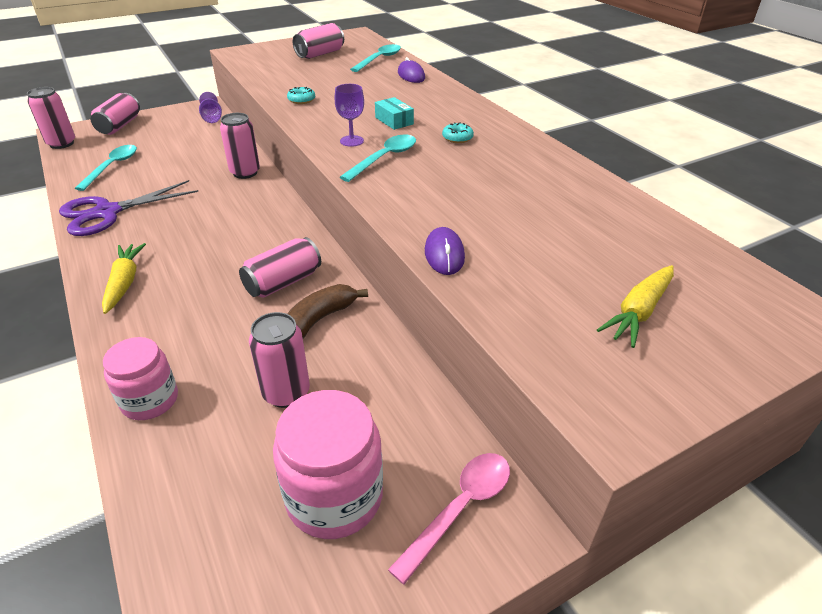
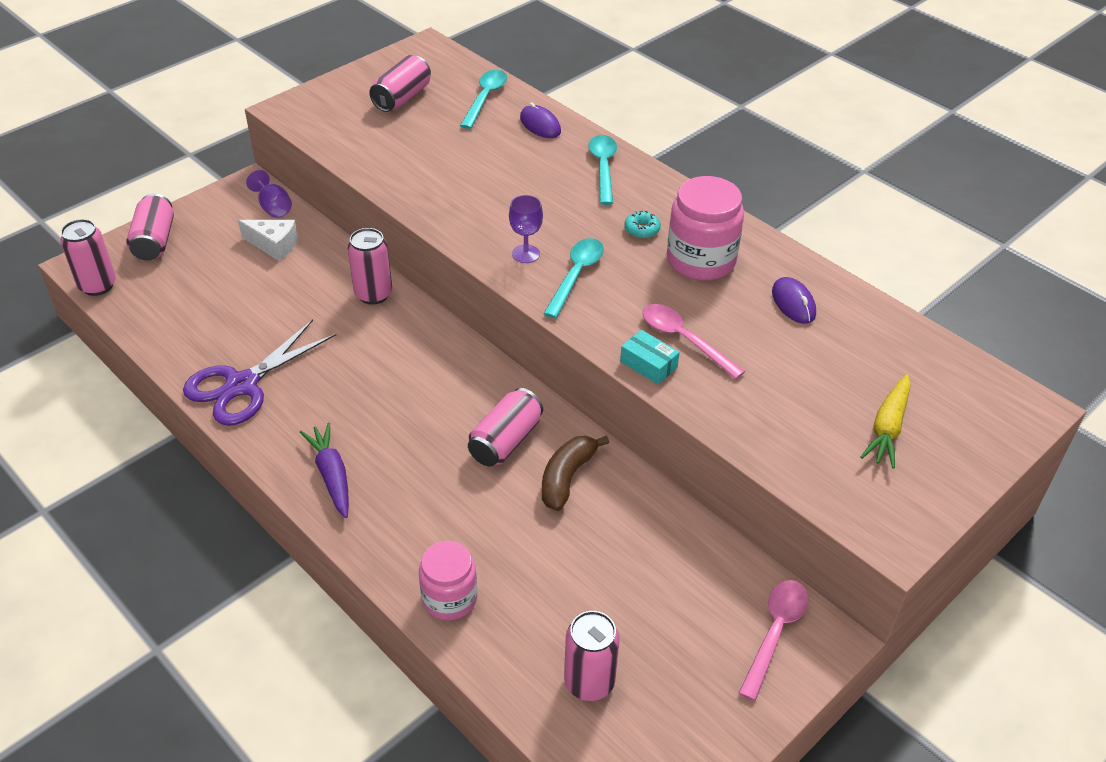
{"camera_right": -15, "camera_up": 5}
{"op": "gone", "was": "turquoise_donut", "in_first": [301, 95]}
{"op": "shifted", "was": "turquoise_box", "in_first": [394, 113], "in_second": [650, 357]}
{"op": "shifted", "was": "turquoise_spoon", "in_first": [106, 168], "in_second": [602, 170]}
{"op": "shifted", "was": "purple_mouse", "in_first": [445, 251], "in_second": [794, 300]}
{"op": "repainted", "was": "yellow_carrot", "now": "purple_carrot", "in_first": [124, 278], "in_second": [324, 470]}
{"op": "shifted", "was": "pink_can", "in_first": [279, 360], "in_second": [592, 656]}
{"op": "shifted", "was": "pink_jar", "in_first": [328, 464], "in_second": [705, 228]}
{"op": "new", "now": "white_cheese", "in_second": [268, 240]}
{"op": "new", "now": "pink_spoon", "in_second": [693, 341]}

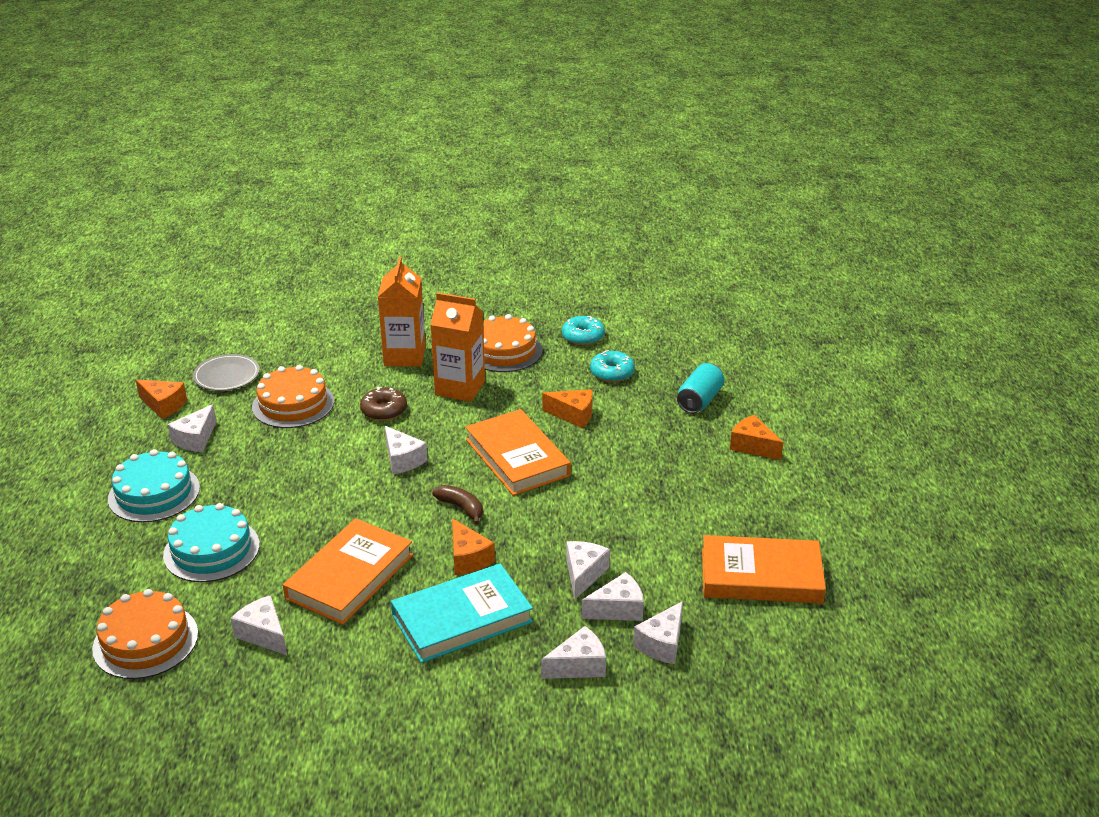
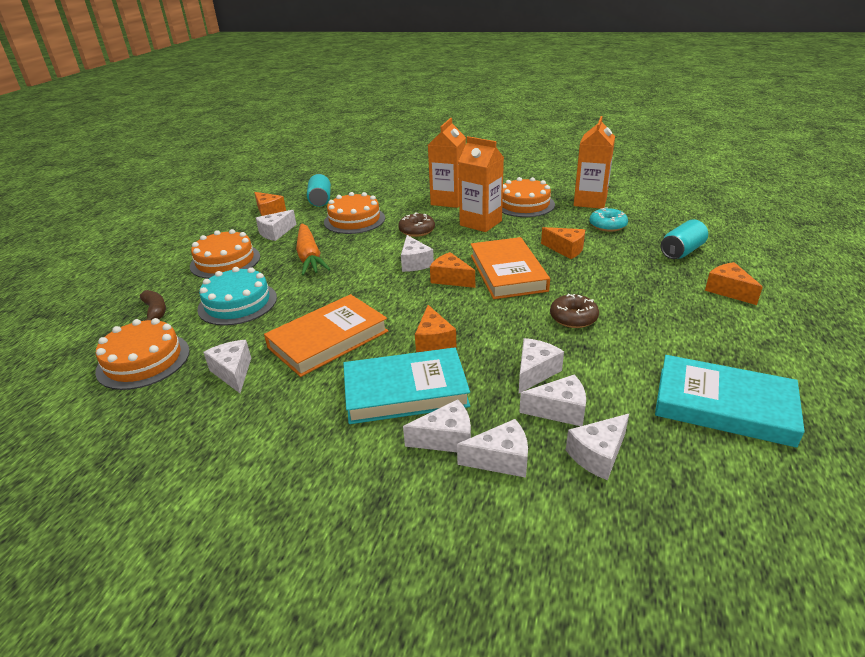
{"camera_right": 20, "camera_up": 0}
{"op": "swapped", "was": "turquoise_donut", "now": "orange_carton", "in_first": [583, 330], "in_second": [594, 162]}
{"op": "swapped", "was": "grey_plate", "now": "turquoise_can", "in_first": [226, 372], "in_second": [319, 190]}
{"op": "repainted", "was": "turquoise_cake", "now": "orange_cake", "in_first": [154, 485], "in_second": [225, 254]}
{"op": "shifted", "was": "brown_banana", "in_first": [457, 505], "in_second": [153, 305]}
{"op": "repainted", "was": "orange_book", "now": "turquoise_book", "in_first": [764, 569], "in_second": [730, 401]}
{"op": "new", "now": "orange_carrot", "in_second": [313, 250]}
{"op": "new", "now": "orange_cheese", "in_second": [452, 270]}
{"op": "new", "now": "brown_donut", "in_second": [574, 311]}
{"op": "new", "now": "white_cheese", "in_second": [437, 425]}

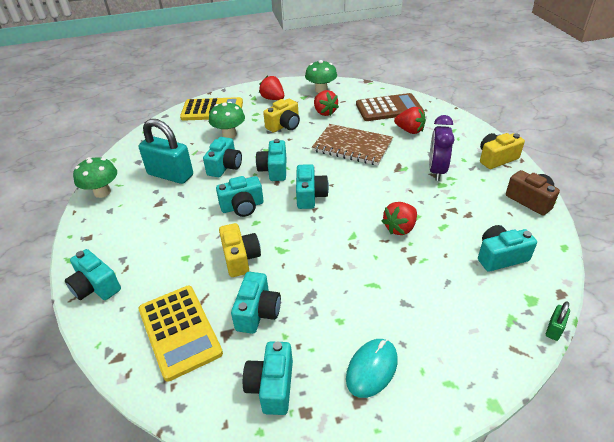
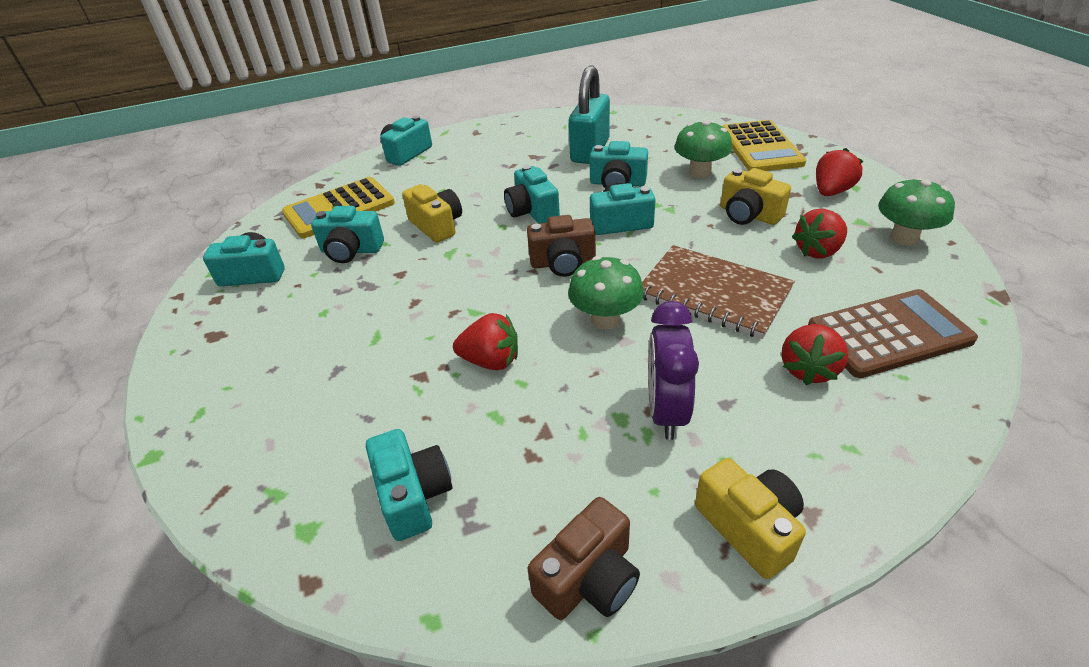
{"camera_right": 85, "camera_up": 0}
{"op": "rotated", "was": "brown_calculator", "in_first": [389, 107], "in_second": [893, 333], "clockwise": -90}
{"op": "rotated", "was": "purple_clock", "in_first": [441, 148], "in_second": [673, 370], "clockwise": -90}
{"op": "rotated", "was": "brown_notebook", "in_first": [352, 145], "in_second": [718, 292], "clockwise": -75}
{"op": "shifted", "was": "green_mushroom", "in_first": [95, 177], "in_second": [606, 293]}
{"op": "repainted", "was": "turquoise_camera", "now": "brown_camera", "in_first": [312, 186], "in_second": [561, 246]}
{"op": "rotated", "was": "red_strawberry", "in_first": [399, 218], "in_second": [485, 341], "clockwise": 150}
{"op": "rotated", "was": "yellow_camera", "in_first": [240, 250], "in_second": [432, 213], "clockwise": -105}
{"op": "gone", "was": "green_padlock", "in_first": [558, 321]}
{"op": "gone", "was": "turquoise_mouse", "in_first": [372, 368]}

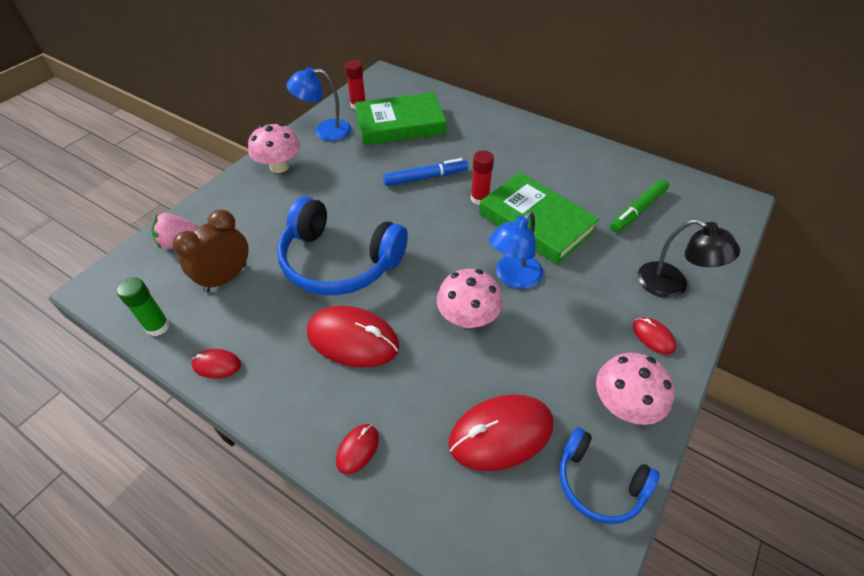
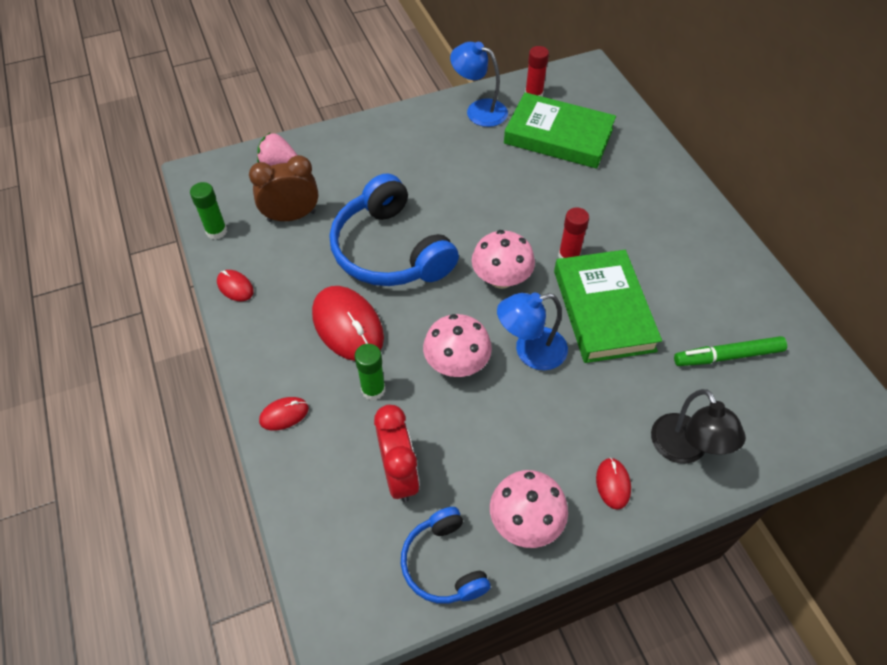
{"camera_right": 35, "camera_up": 5}
{"op": "shifted", "was": "pink_mushroom", "in_first": [274, 148], "in_second": [503, 259]}
{"op": "gone", "was": "blue_marker", "in_first": [425, 172]}
{"op": "swapped", "was": "red_mouse", "now": "red_clock", "in_first": [500, 432], "in_second": [396, 453]}
{"op": "new", "now": "green_glue_stick", "in_second": [370, 372]}

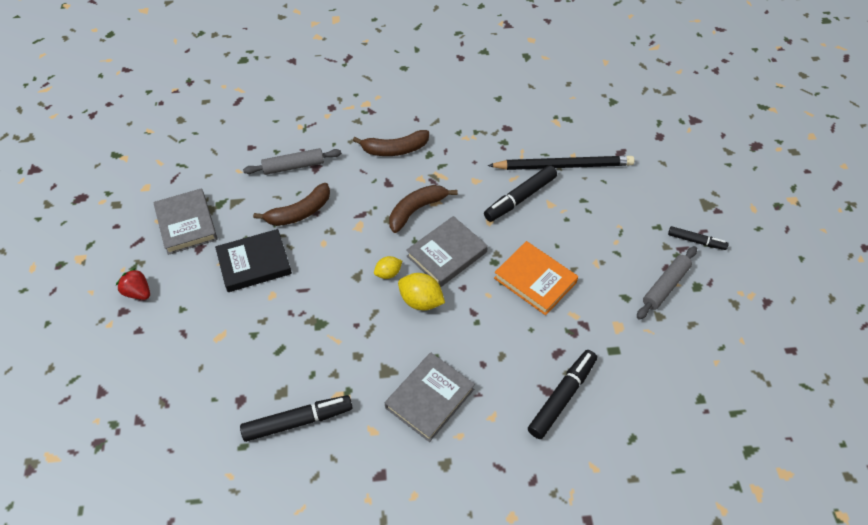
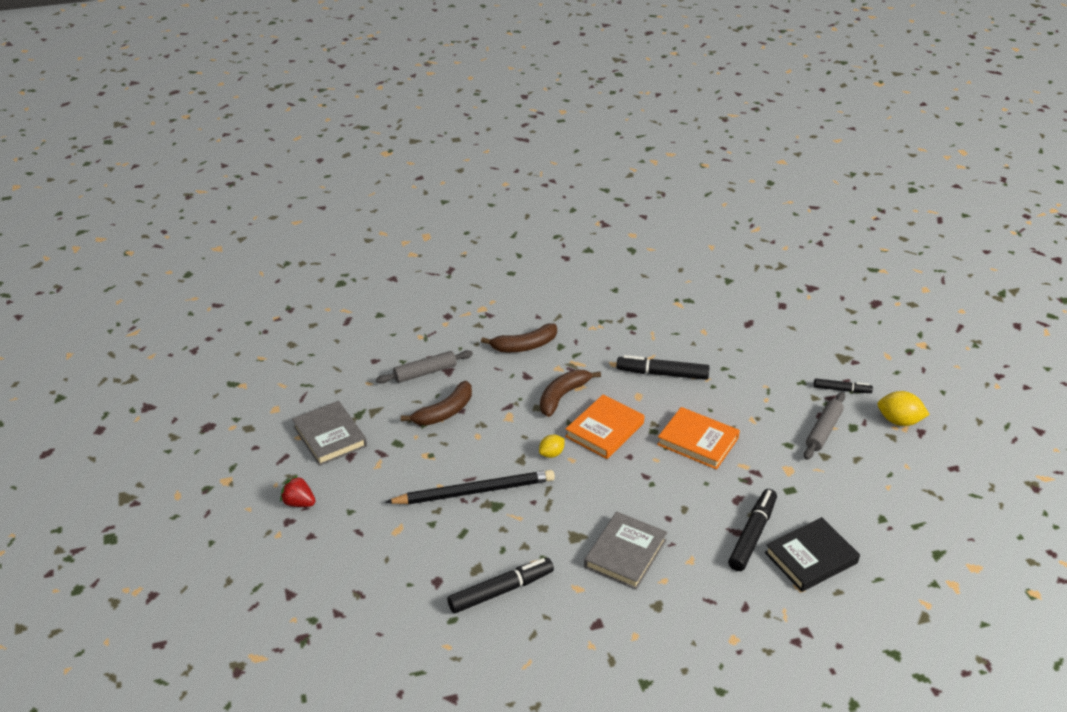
{"camera_right": -10, "camera_up": -15}
{"op": "shifted", "was": "black_pencil", "in_first": [561, 163], "in_second": [470, 487]}
{"op": "rotated", "was": "black_marker", "in_first": [520, 193], "in_second": [663, 367], "clockwise": 60}
{"op": "repainted", "was": "grey_book", "now": "orange_book", "in_first": [447, 251], "in_second": [605, 426]}
{"op": "shifted", "was": "black_book", "in_first": [253, 260], "in_second": [812, 554]}
{"op": "shifted", "was": "yellow_lemon", "in_first": [421, 291], "in_second": [903, 408]}

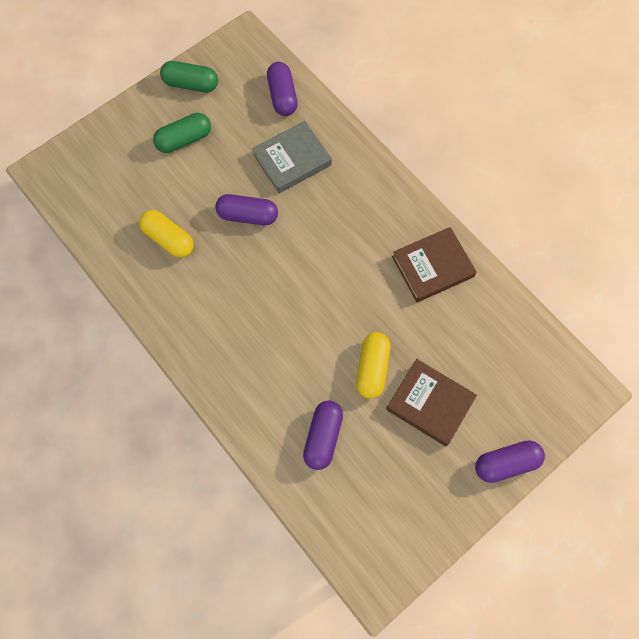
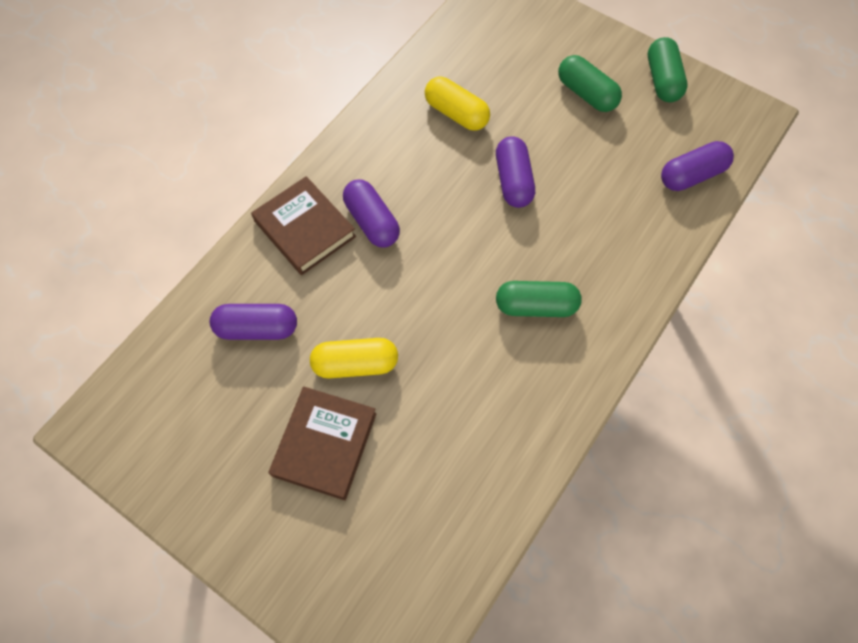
{"camera_right": 75, "camera_up": -5}
{"op": "gone", "was": "grey_book", "in_first": [292, 157]}
{"op": "rotated", "was": "yellow_capsule", "in_first": [166, 234], "in_second": [457, 104], "clockwise": -75}
{"op": "shifted", "was": "brown_book", "in_first": [434, 264], "in_second": [303, 225]}
{"op": "shifted", "was": "purple_capsule", "in_first": [510, 462], "in_second": [371, 214]}
{"op": "new", "now": "green_capsule", "in_second": [539, 299]}

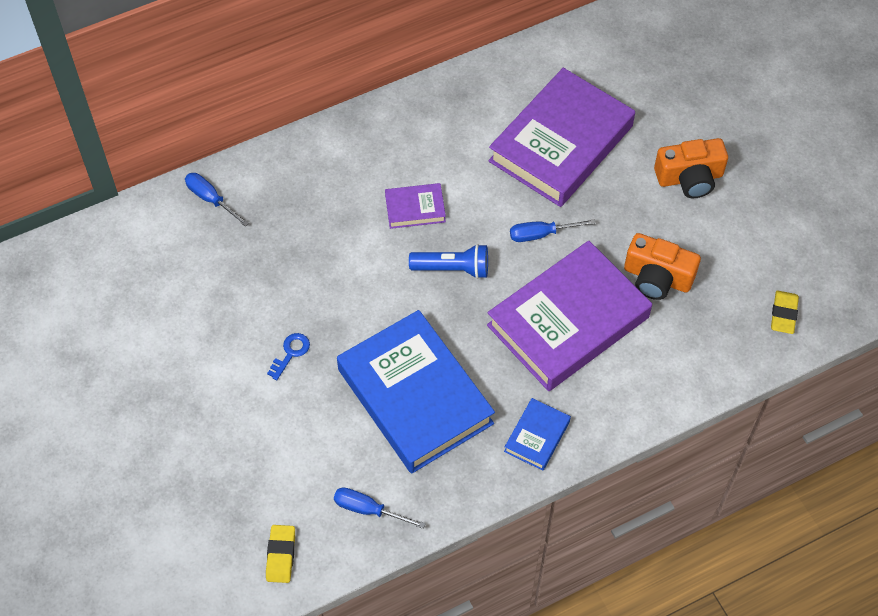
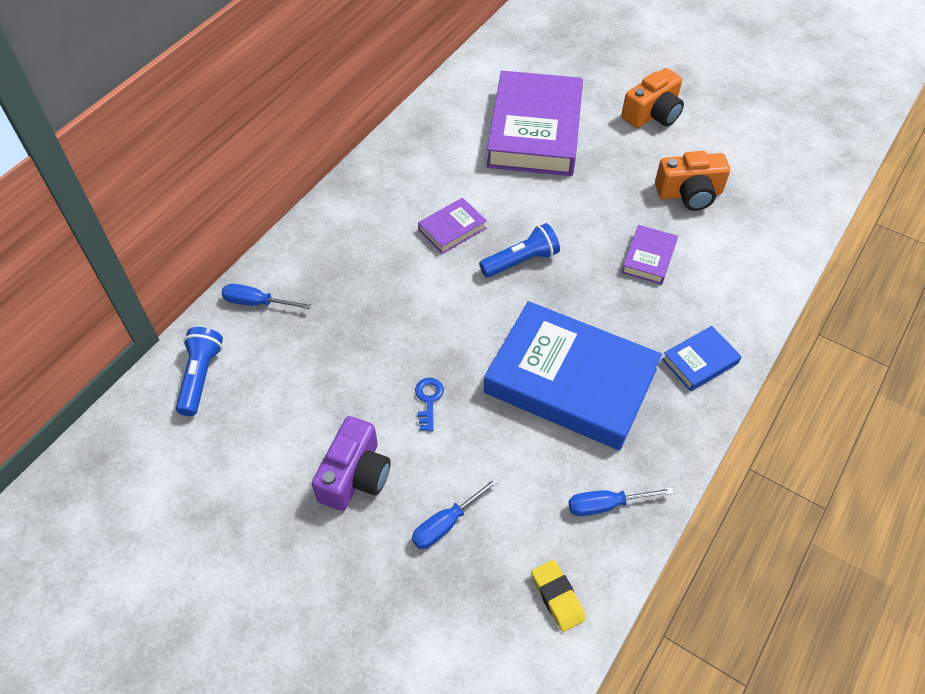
{"camera_right": -30, "camera_up": -5}
{"op": "shifted", "was": "blue_screwdriver", "in_first": [553, 230], "in_second": [456, 513]}
{"op": "scaled", "was": "purple_book", "in_first": [569, 316], "in_second": [650, 255], "ratio": 0.44}
{"op": "gone", "was": "yellow_eraser", "in_first": [785, 312]}
{"op": "rotated", "was": "blue_book", "in_first": [537, 434], "in_second": [702, 358], "clockwise": 60}
{"op": "new", "now": "blue_flashlight", "in_second": [199, 371]}
{"op": "new", "now": "purple_camera", "in_second": [351, 463]}

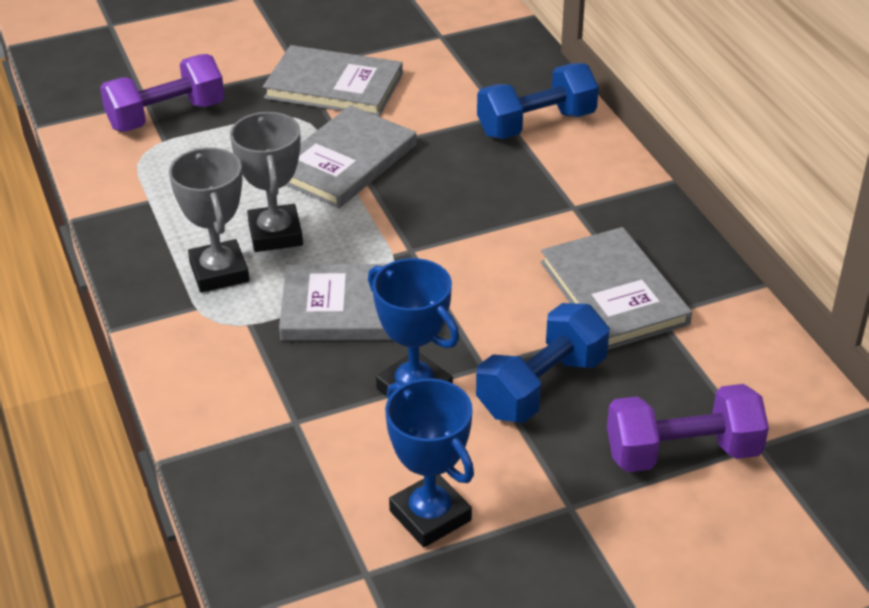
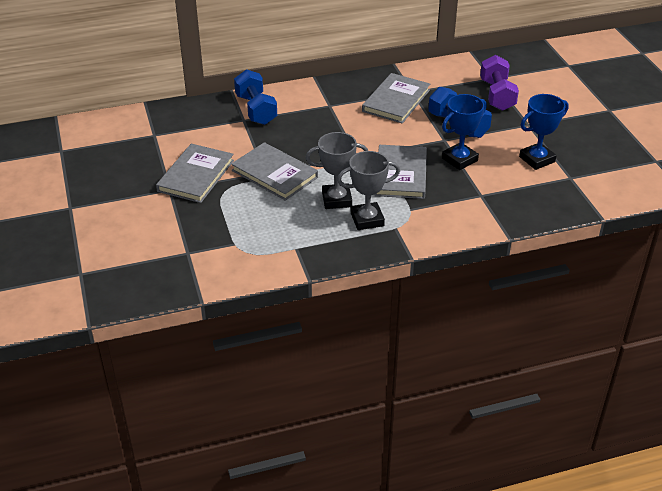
{"camera_right": -85, "camera_up": 0}
{"op": "gone", "was": "purple_dumbbell", "in_first": [162, 93]}
{"op": "rotated", "was": "grey_book", "in_first": [616, 288], "in_second": [396, 98], "clockwise": -45}

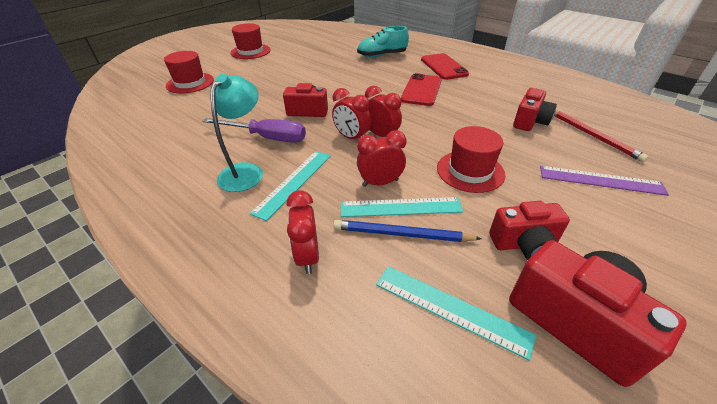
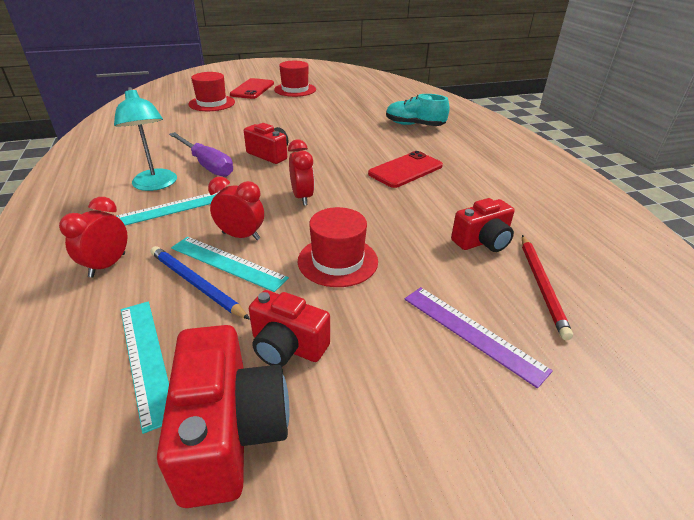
{"camera_right": 30, "camera_up": -5}
{"op": "shifted", "was": "red_phone", "in_first": [445, 66], "in_second": [252, 88]}
{"op": "rotated", "was": "turquoise_lamp", "in_first": [236, 133], "in_second": [145, 139], "clockwise": 105}
{"op": "gone", "was": "red_clock", "in_first": [351, 113]}

